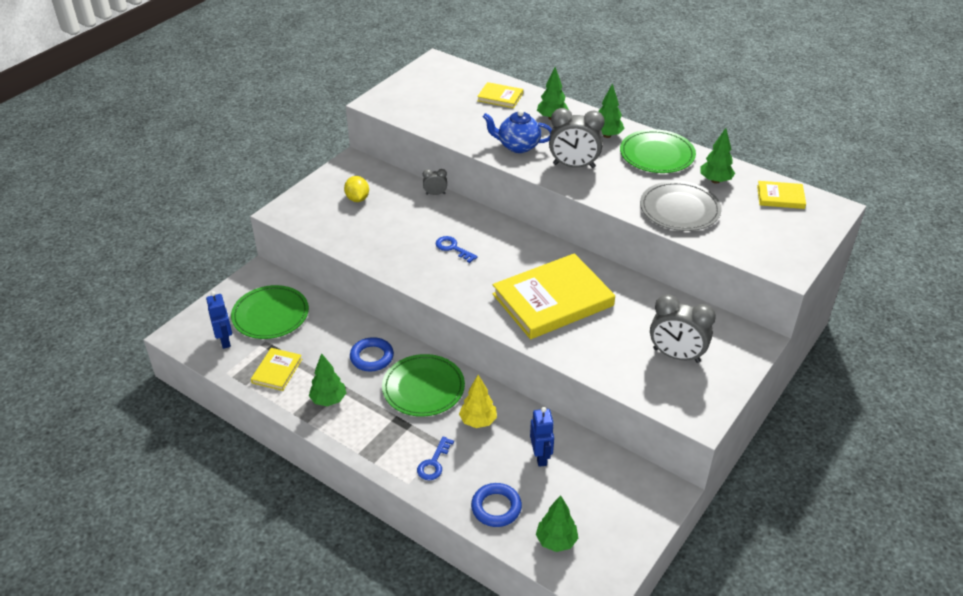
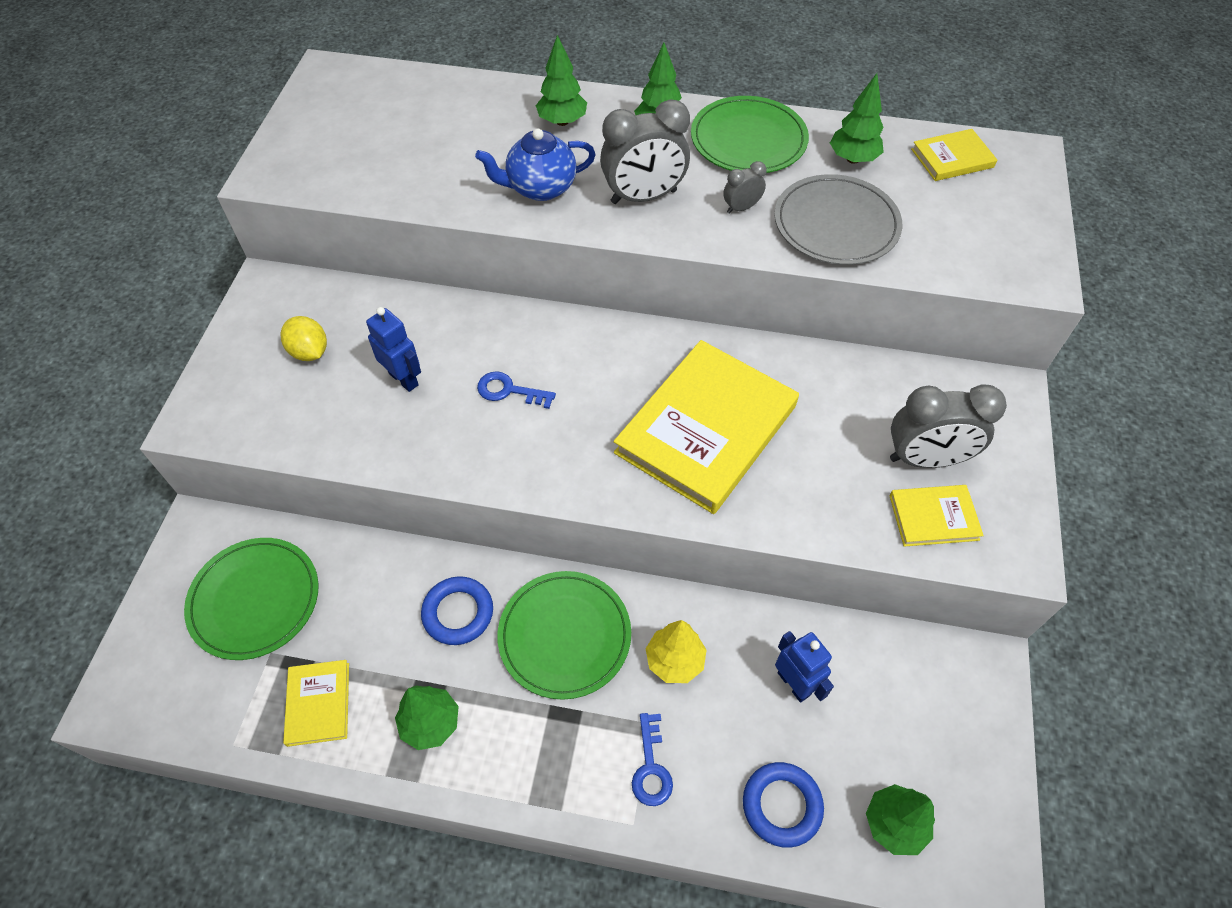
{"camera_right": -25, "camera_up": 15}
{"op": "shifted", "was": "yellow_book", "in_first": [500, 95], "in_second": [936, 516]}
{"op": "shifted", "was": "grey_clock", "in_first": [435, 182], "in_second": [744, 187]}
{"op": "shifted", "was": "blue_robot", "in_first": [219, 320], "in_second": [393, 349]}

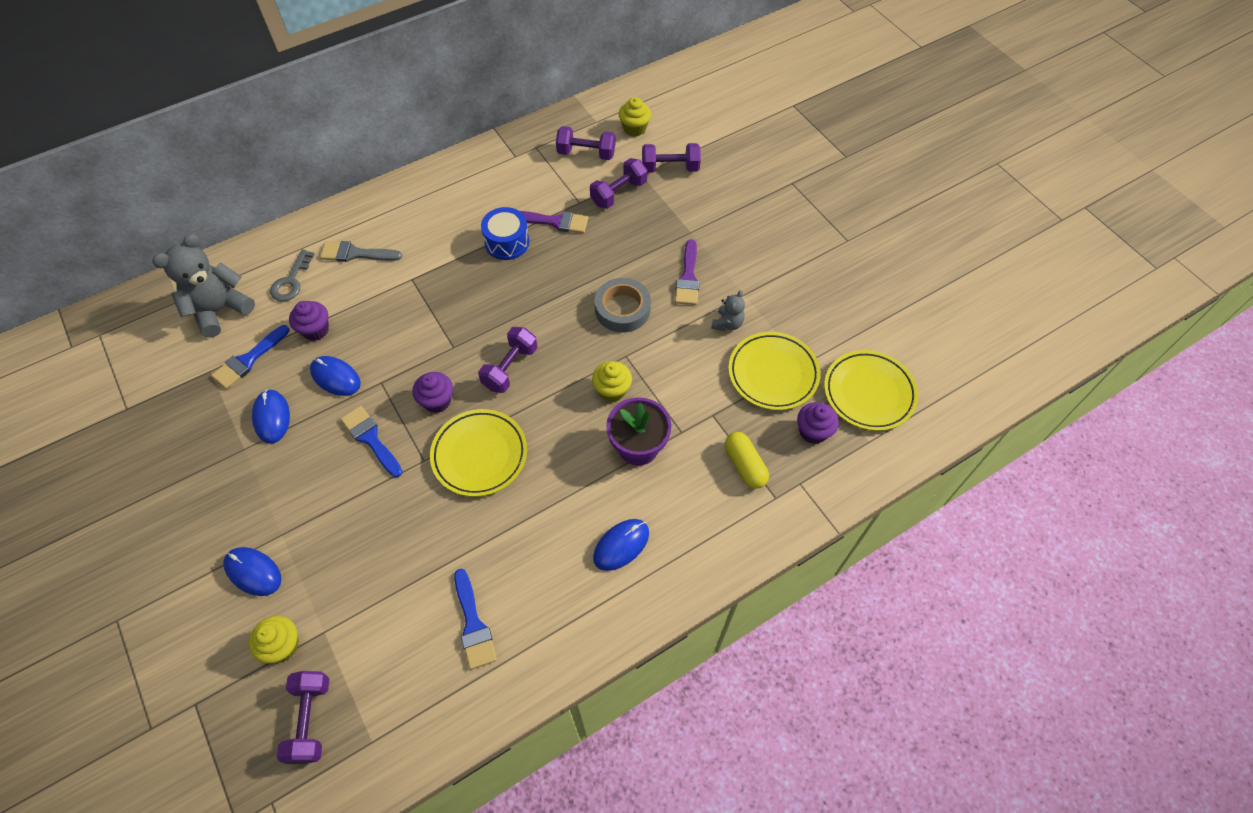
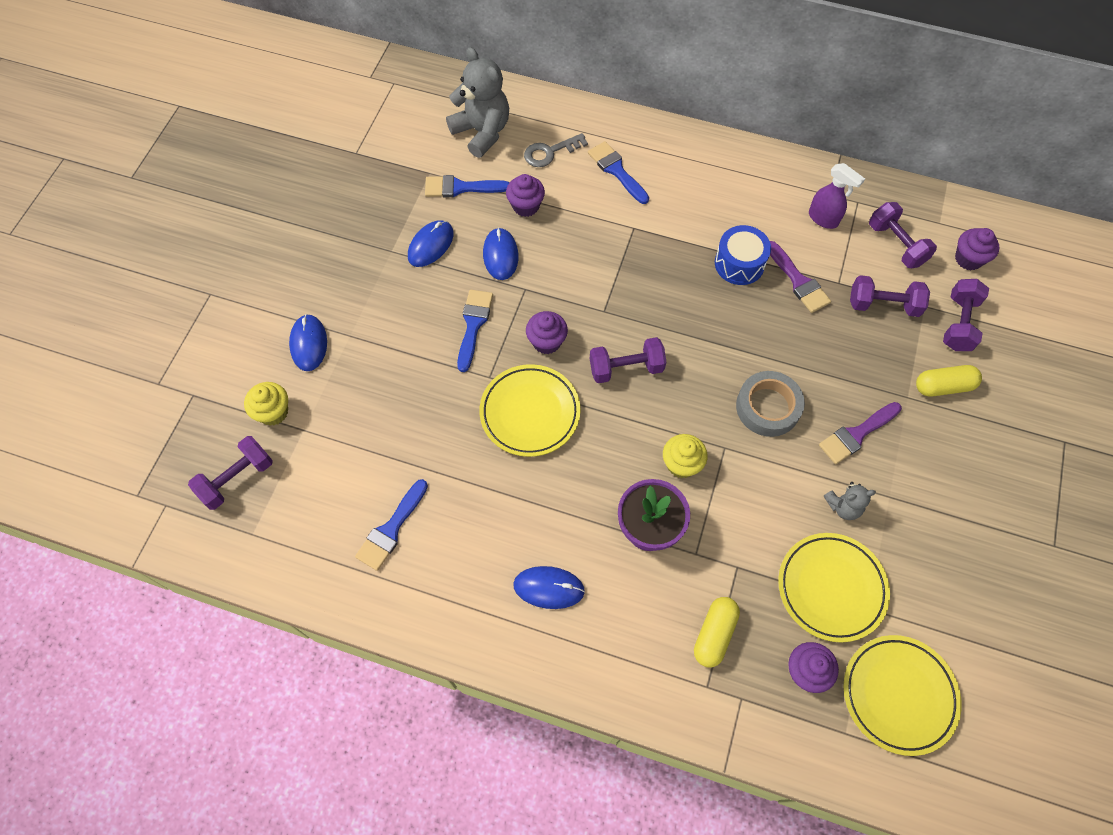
{"camera_right": 50, "camera_up": 5}
{"op": "repainted", "was": "yellow_cupcake", "now": "purple_cupcake", "in_first": [635, 117], "in_second": [977, 249]}
{"op": "rotated", "was": "purple_dumbbell", "in_first": [671, 158], "in_second": [966, 315], "clockwise": 60}
{"op": "rotated", "was": "grey_teddy_bear", "in_first": [203, 286], "in_second": [477, 102], "clockwise": 45}
{"op": "repainted", "was": "grey_brush", "now": "blue_brush", "in_first": [361, 251], "in_second": [618, 172]}
{"op": "new", "now": "purple_spray_bottle", "in_second": [837, 196]}
{"op": "new", "now": "yellow_capsule", "in_second": [949, 380]}

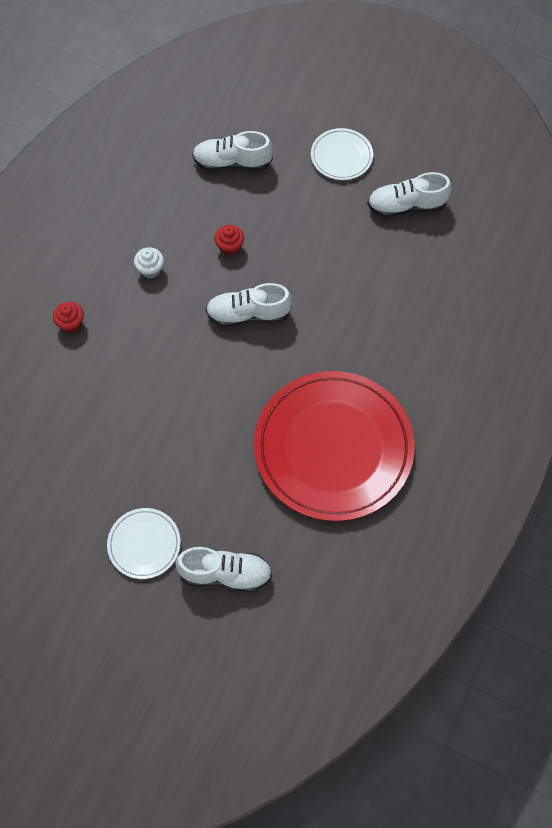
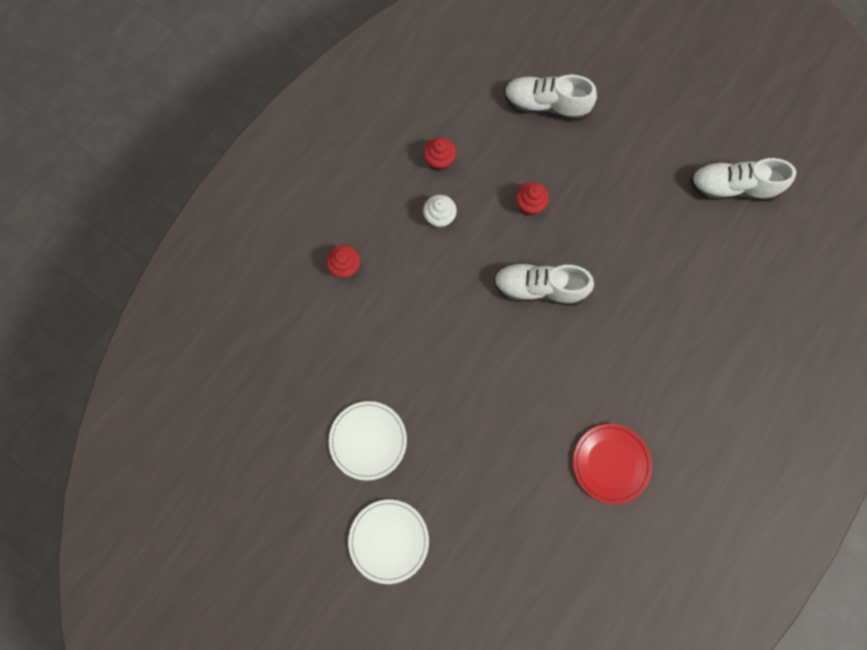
{"camera_right": 10, "camera_up": 10}
{"op": "shifted", "was": "white_plate", "in_first": [342, 154], "in_second": [368, 441]}
{"op": "scaled", "was": "red_plate", "in_first": [334, 446], "in_second": [612, 464], "ratio": 0.44}
{"op": "gone", "was": "white_shoe", "in_first": [223, 569]}
{"op": "new", "now": "red_cupcake", "in_second": [439, 154]}

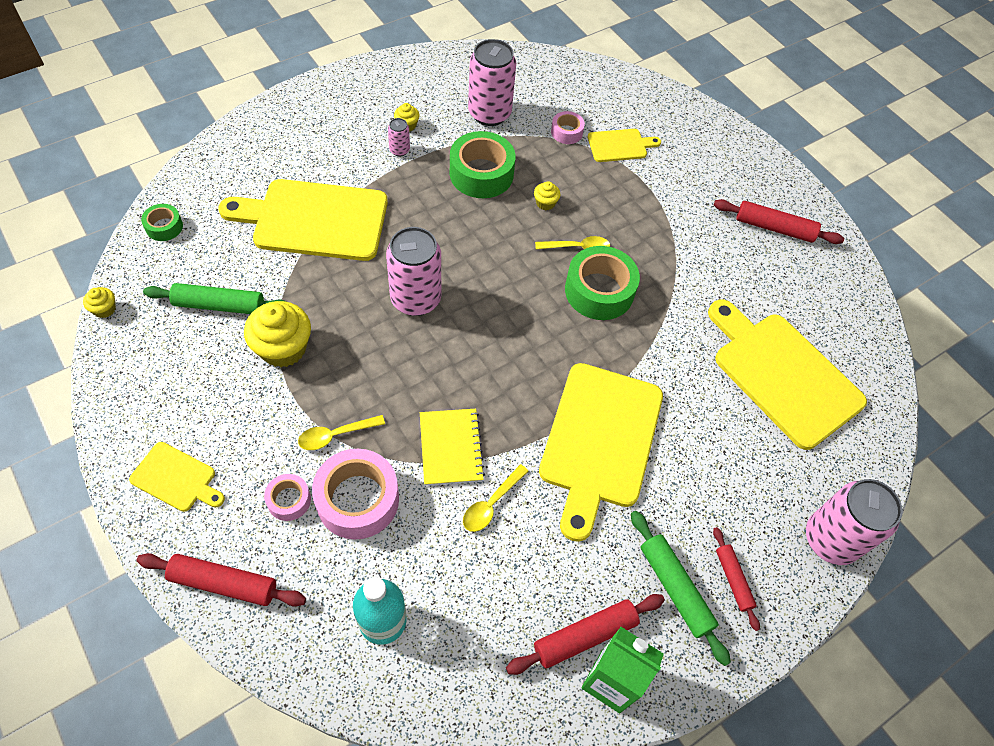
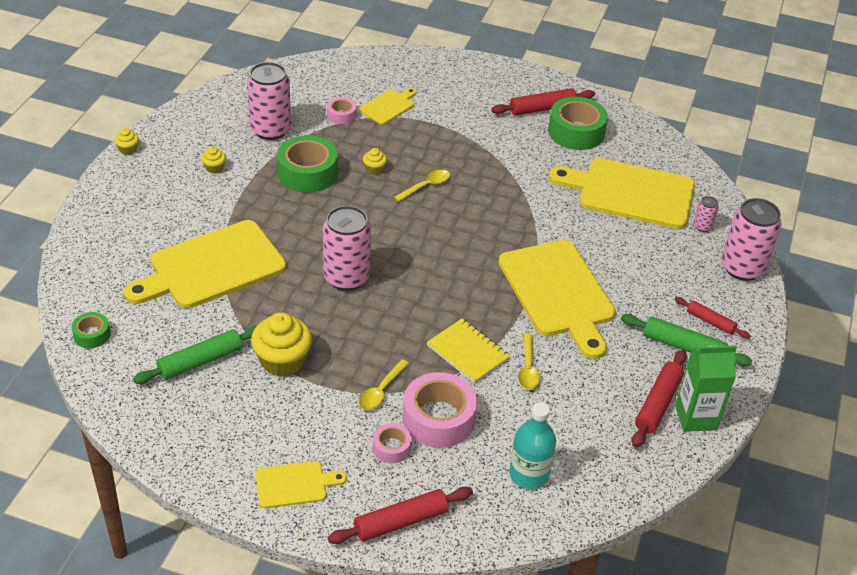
{"camera_right": -35, "camera_up": -15}
{"op": "shifted", "was": "pink_can", "in_first": [399, 137], "in_second": [706, 214]}
{"op": "shifted", "was": "green_tape", "in_first": [602, 283], "in_second": [578, 123]}
{"op": "shifted", "was": "yellow_cupcake", "in_first": [99, 302], "in_second": [126, 141]}

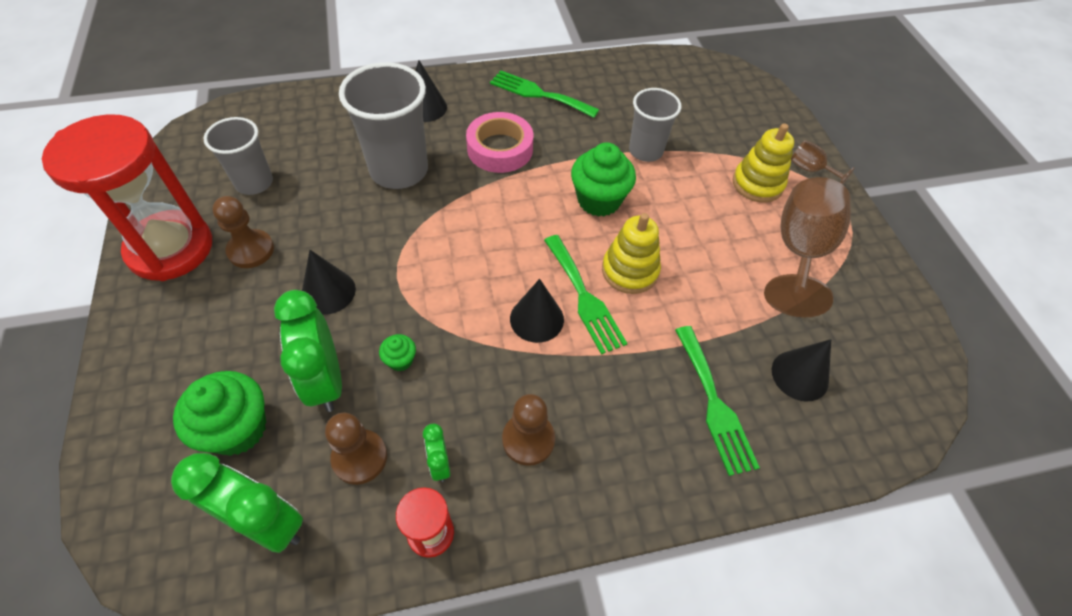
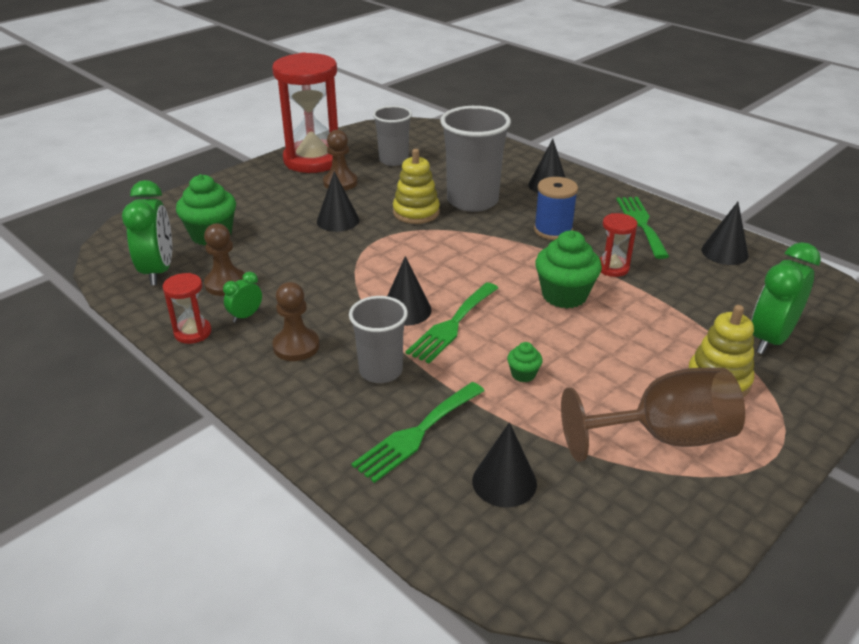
{"camera_right": 60, "camera_up": -20}
{"op": "shifted", "was": "grey_cup", "in_first": [655, 125], "in_second": [378, 339]}
{"op": "swapped", "was": "pink_tape", "now": "blue_spool", "in_first": [499, 142], "in_second": [556, 208]}
{"op": "gone", "was": "brown_goblet", "in_first": [823, 162]}
{"op": "shifted", "was": "yellow_stacking_toy", "in_first": [631, 253], "in_second": [416, 186]}
{"op": "shifted", "was": "green_clock", "in_first": [308, 351], "in_second": [786, 298]}
{"op": "shifted", "was": "green_cupcake", "in_first": [397, 352], "in_second": [525, 362]}
{"op": "new", "now": "black_cone", "in_second": [725, 233]}
{"op": "new", "now": "red_hourglass", "in_second": [619, 245]}

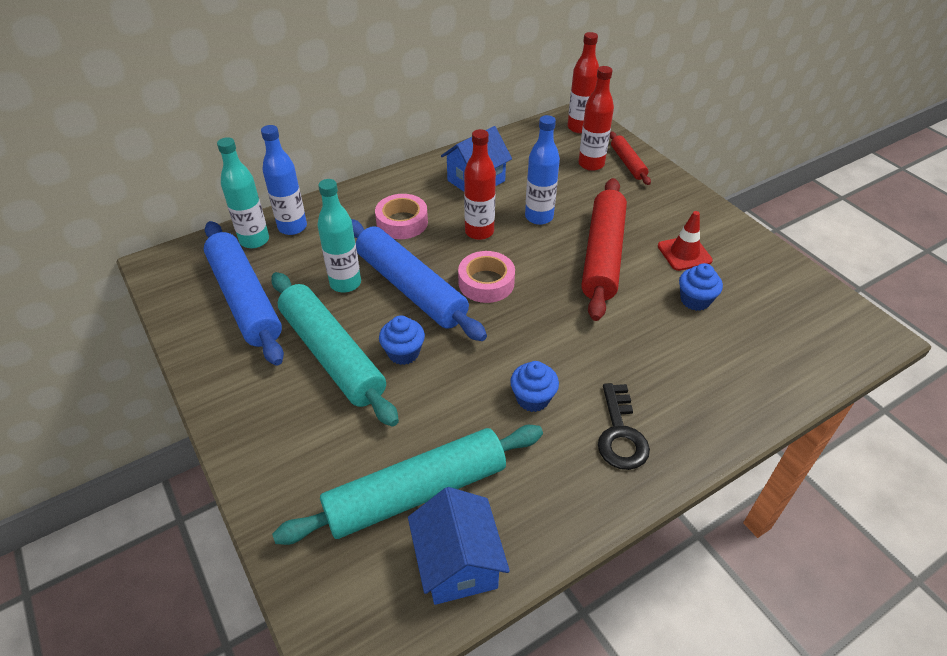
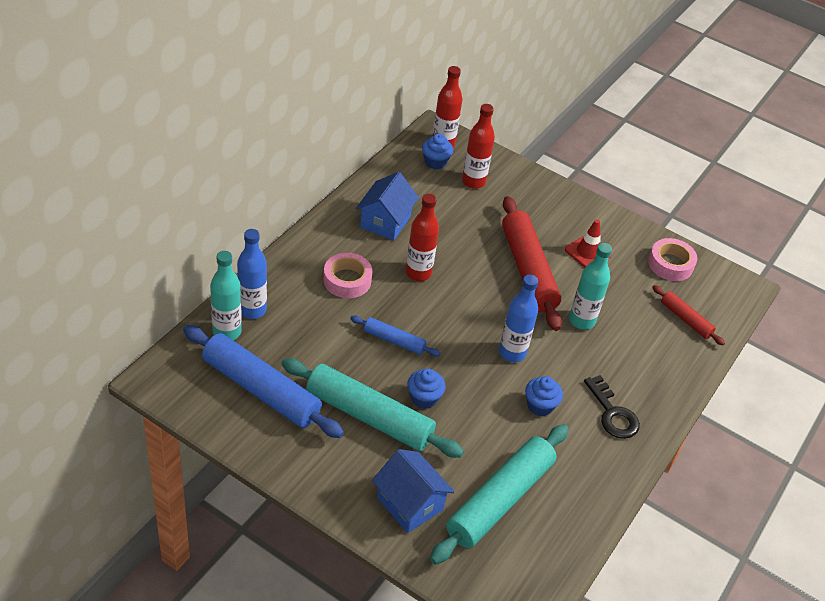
{"camera_right": -30, "camera_up": 0}
{"op": "shifted", "was": "blue_bottle", "in_first": [542, 170], "in_second": [518, 318]}
{"op": "shifted", "was": "red_rolling_pin", "in_first": [630, 158], "in_second": [688, 315]}
{"op": "shifted", "was": "turquoise_bottle", "in_first": [339, 236], "in_second": [590, 286]}
{"op": "scaled", "was": "blue_rolling_pin", "in_first": [419, 280], "in_second": [395, 336], "ratio": 0.51}
{"op": "shifted", "was": "pink_tape", "in_first": [486, 277], "in_second": [672, 259]}
{"op": "shifted", "was": "blue_cupcake", "in_first": [701, 287], "in_second": [437, 152]}
{"op": "shifted", "was": "blue_house", "in_first": [459, 546], "in_second": [413, 491]}

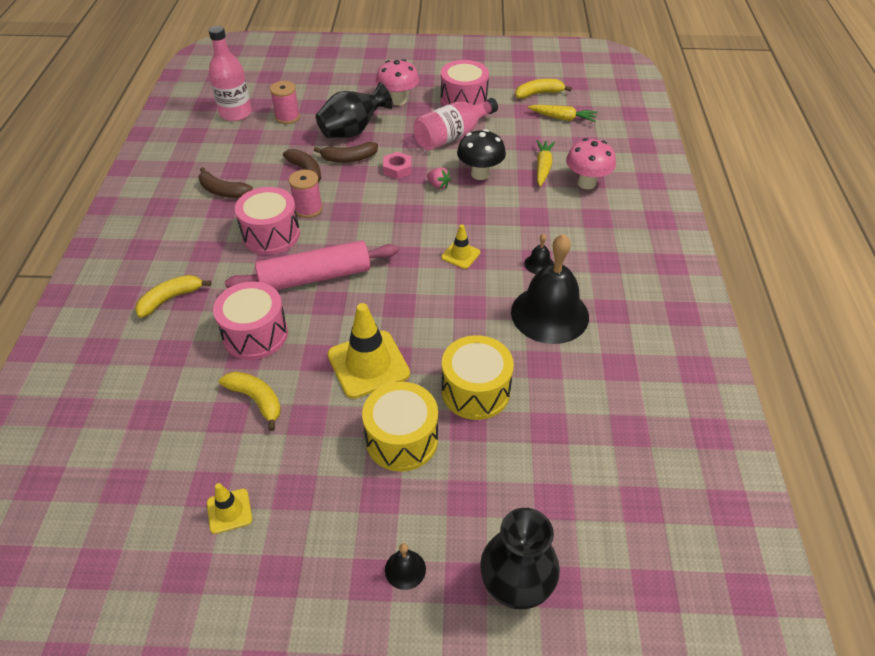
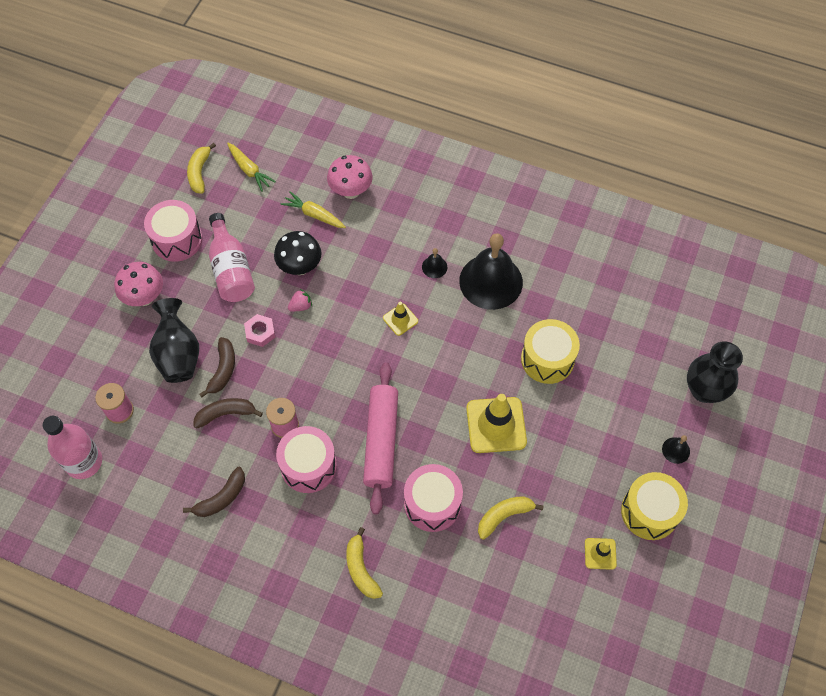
{"camera_right": -70, "camera_up": 15}
{"op": "rotated", "was": "yellow_carrot", "in_first": [563, 113], "in_second": [251, 167], "clockwise": 105}
{"op": "shifted", "was": "yellow_drum", "in_first": [400, 427], "in_second": [654, 506]}

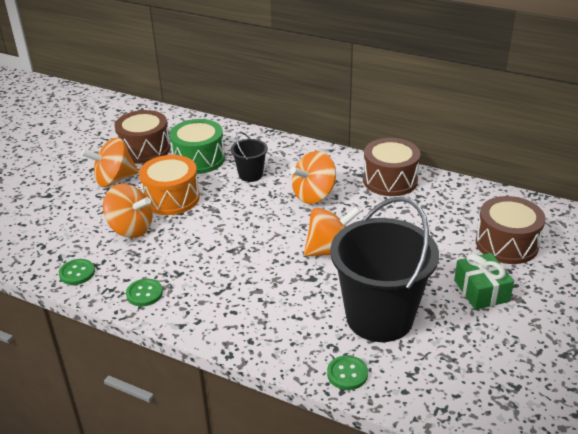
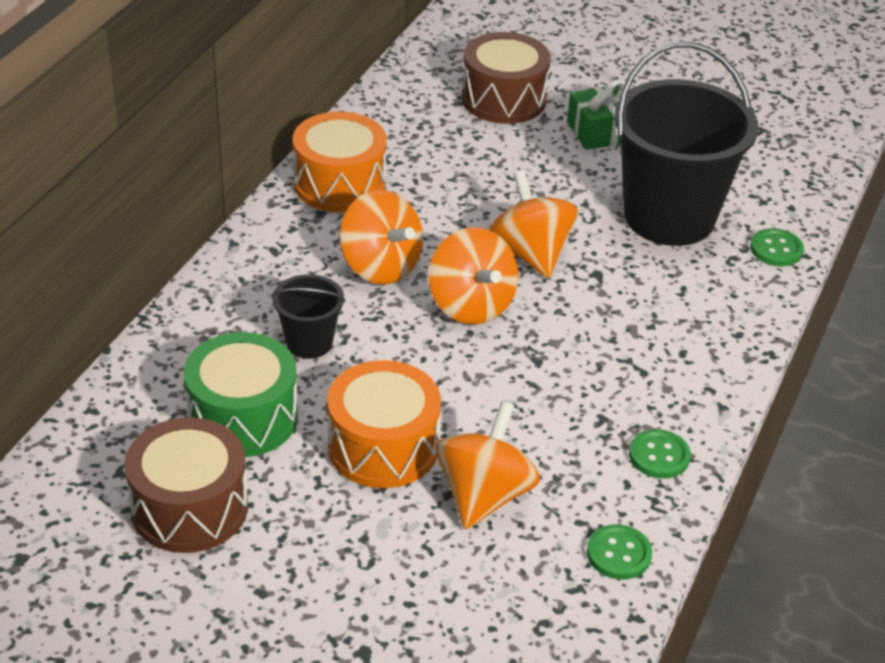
{"camera_right": -95, "camera_up": 5}
{"op": "shifted", "was": "orange_spinning_top", "in_first": [110, 162], "in_second": [474, 275]}
{"op": "repainted", "was": "brown_drum", "now": "orange_drum", "in_first": [392, 167], "in_second": [340, 162]}

